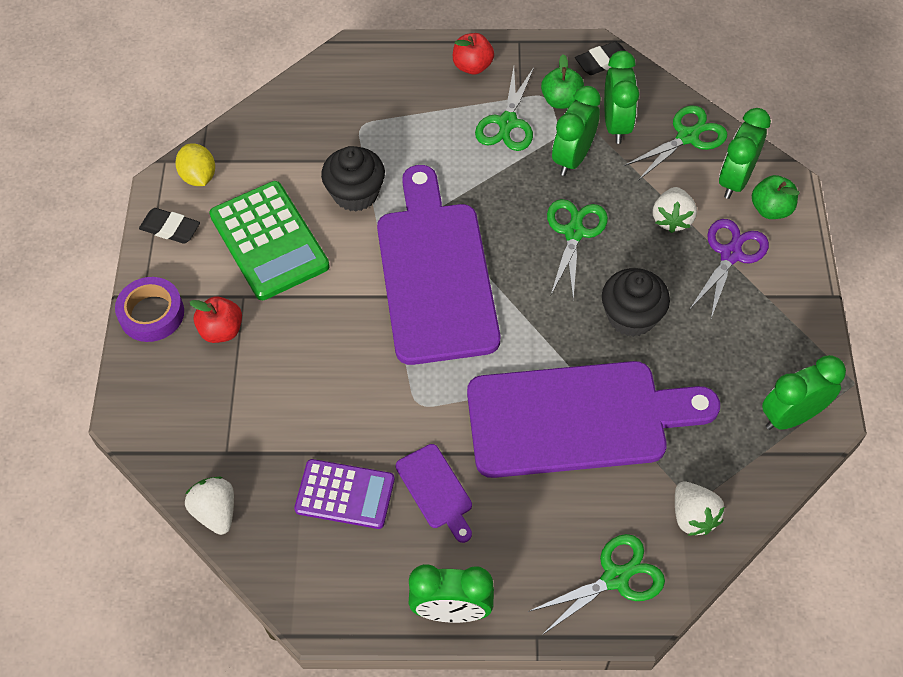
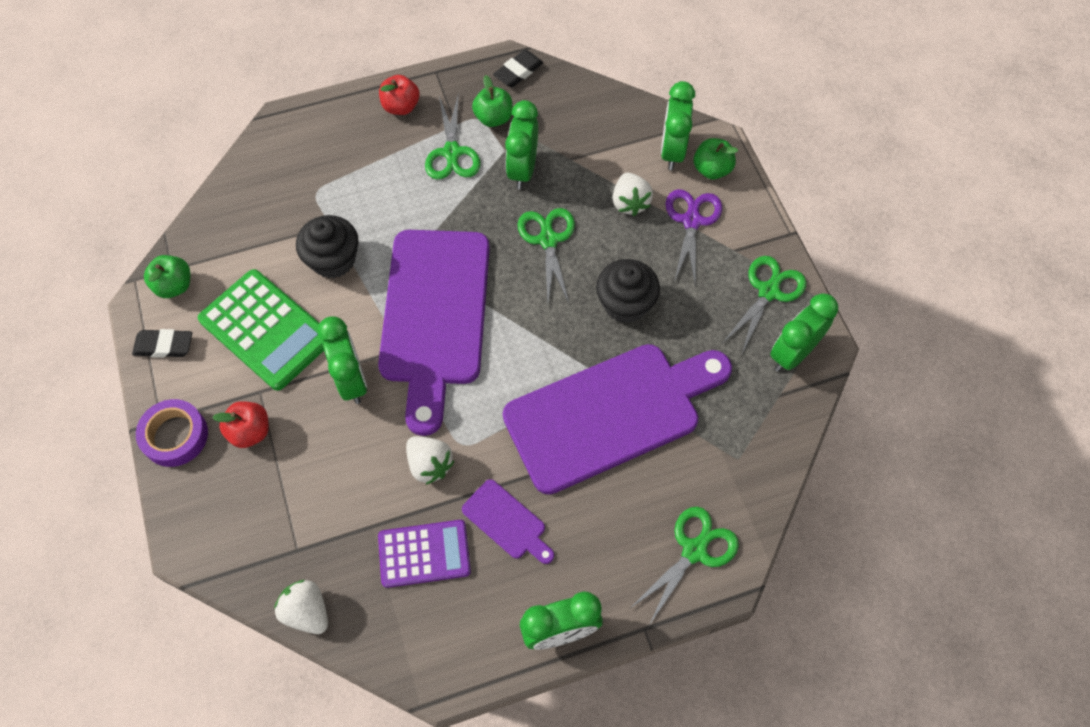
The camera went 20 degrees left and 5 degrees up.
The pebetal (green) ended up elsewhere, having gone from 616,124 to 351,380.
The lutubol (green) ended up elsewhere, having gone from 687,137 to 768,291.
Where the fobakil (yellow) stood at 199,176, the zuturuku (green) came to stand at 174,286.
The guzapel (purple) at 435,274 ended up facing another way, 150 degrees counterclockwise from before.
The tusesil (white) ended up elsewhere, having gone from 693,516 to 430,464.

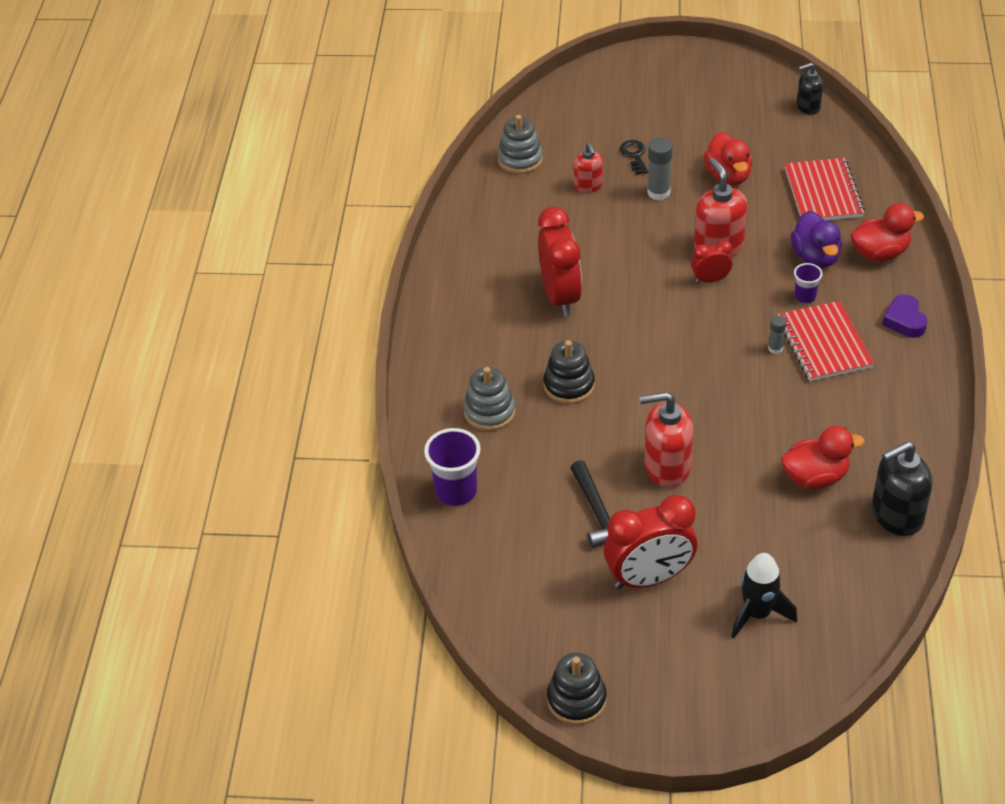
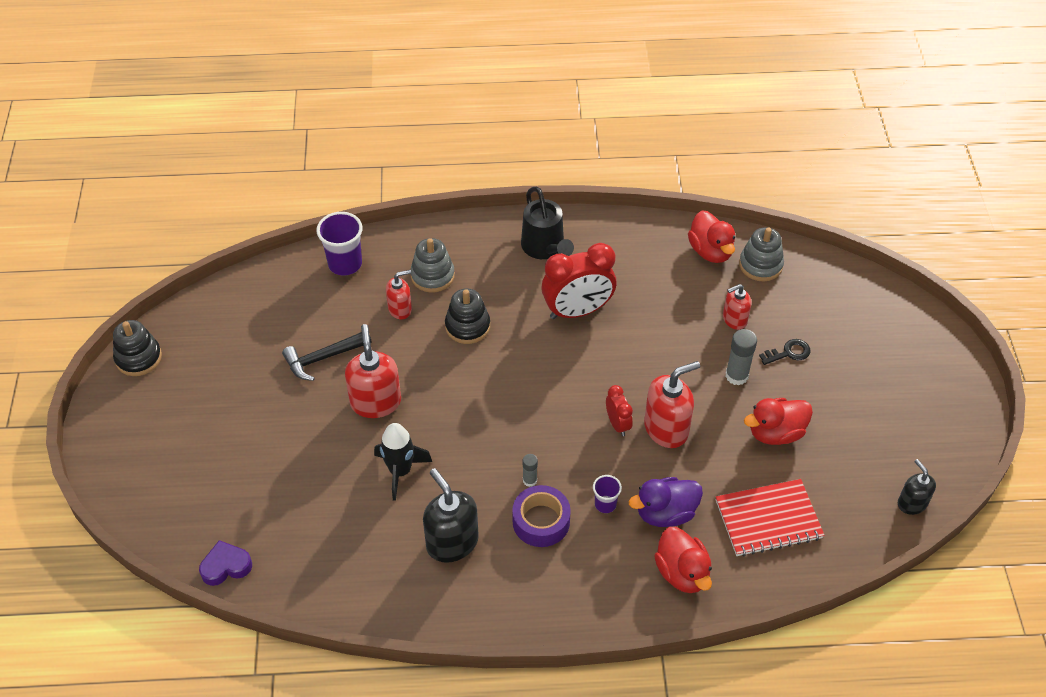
The camera went 80 degrees right and 5 degrees up.
The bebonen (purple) ended up elsewhere, having gone from 904,320 to 226,566.
Where the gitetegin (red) stood at 824,343, the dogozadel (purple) came to stand at 541,521.
The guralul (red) ended up elsewhere, having gone from 815,477 to 710,251.
The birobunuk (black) ended up elsewhere, having gone from 896,515 to 452,542.
The second view lost the pebetal (red) at 649,578.
The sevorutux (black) ended up elsewhere, having gone from 757,613 to 400,471.
The second view gained the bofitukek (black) at 545,248.
The second view gained the birobunuk (red) at 400,309.

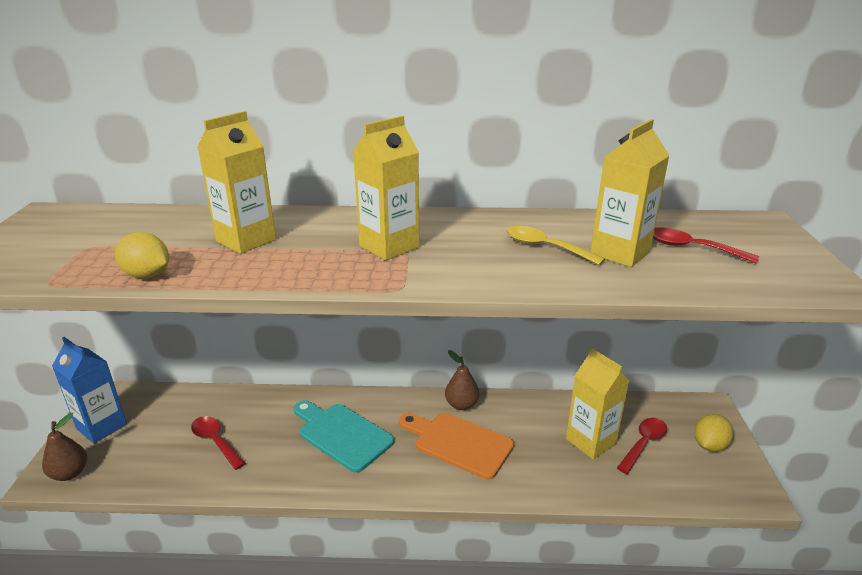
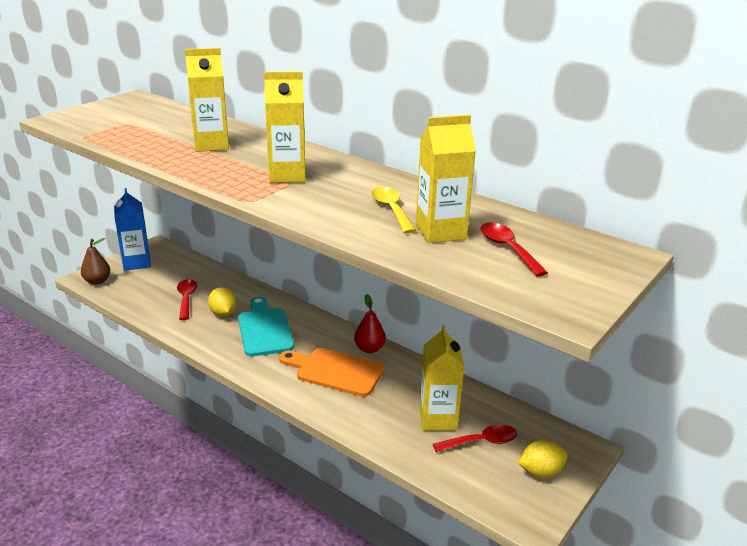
The camera went 35 degrees right and 0 degrees up.
The fobakil (yellow) ended up elsewhere, having gone from 147,275 to 223,313.
What was the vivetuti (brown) at 461,405 turned into the vivetuti (red) at 369,349.
The guzapel (orange) at 458,443 ended up facing another way, 45 degrees counterclockwise from before.

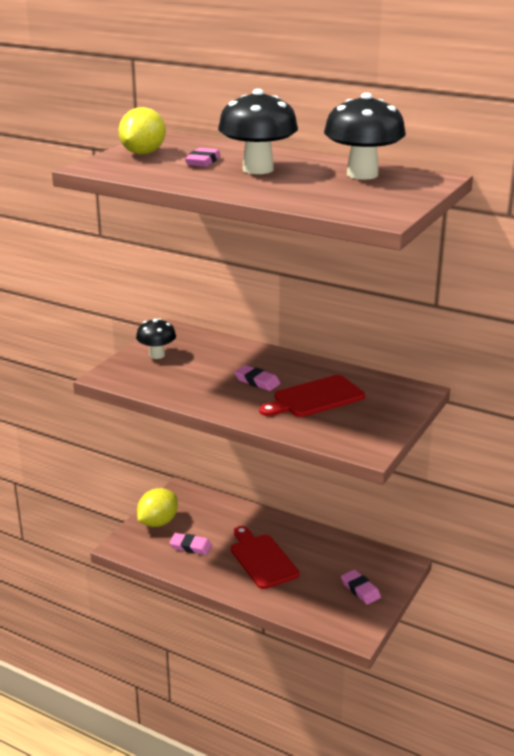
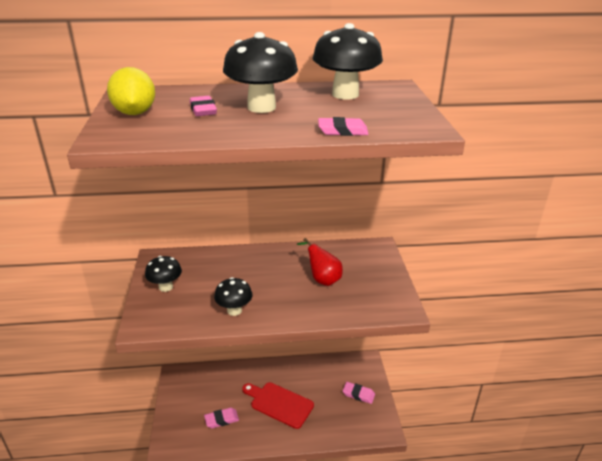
The camera went 35 degrees left and 5 degrees up.
The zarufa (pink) ended up elsewhere, having gone from 257,381 to 342,131.
Where the guzapel (red) stood at 315,398, the vivetuti (red) came to stand at 322,279.
The second view lost the fobakil (yellow) at 158,522.
The second view gained the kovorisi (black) at 234,310.

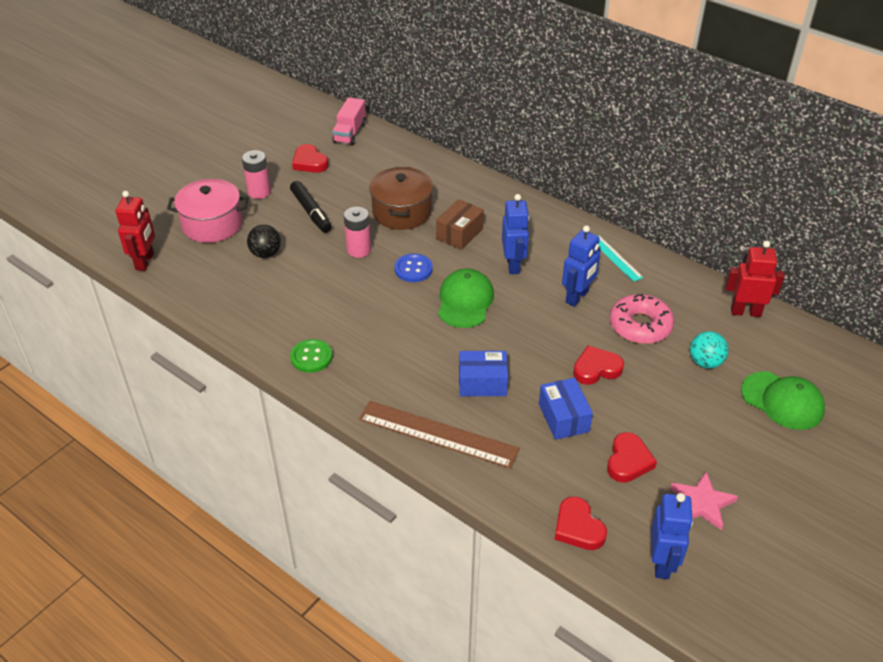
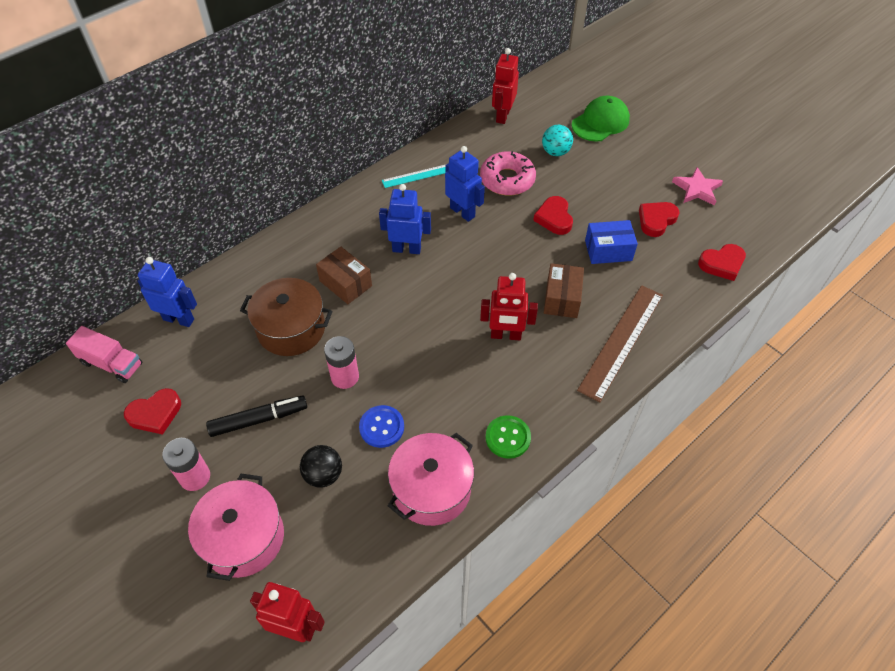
The camera went 80 degrees left and 10 degrees up.
The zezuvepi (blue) ended up elsewhere, having gone from 413,269 to 381,427.
The second view lost the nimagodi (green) at 465,301.
What was the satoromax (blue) at 482,383 turned into the satoromax (brown) at 562,299.
The bebonen (red) at 628,461 ended up facing another way, 75 degrees counterclockwise from before.
The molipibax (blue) ended up elsewhere, having gone from 662,563 to 179,319.
The second view gained the molipibax (red) at 506,335.
The second view gained the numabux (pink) at 431,489.

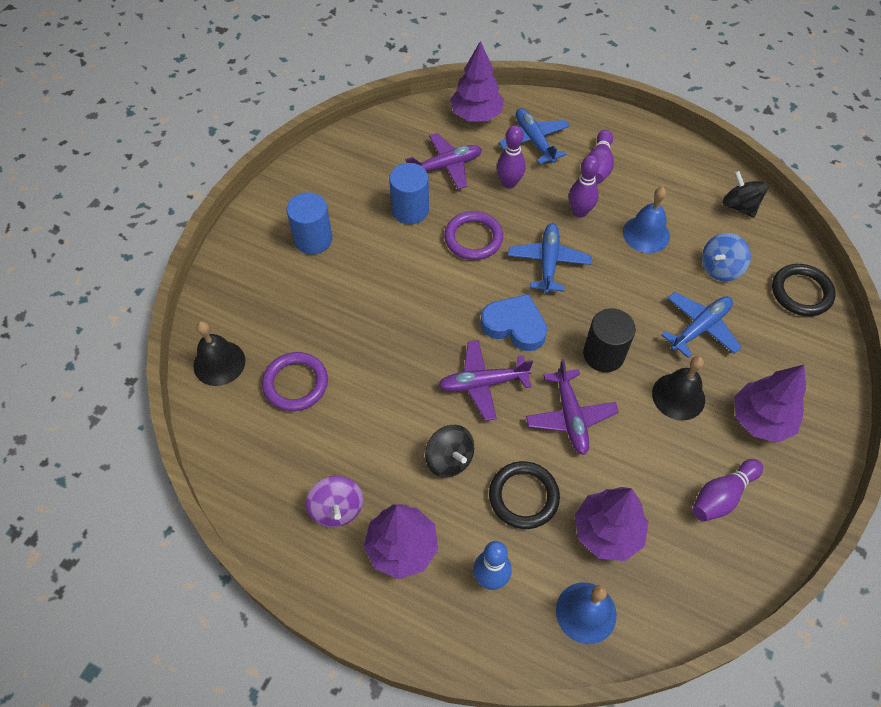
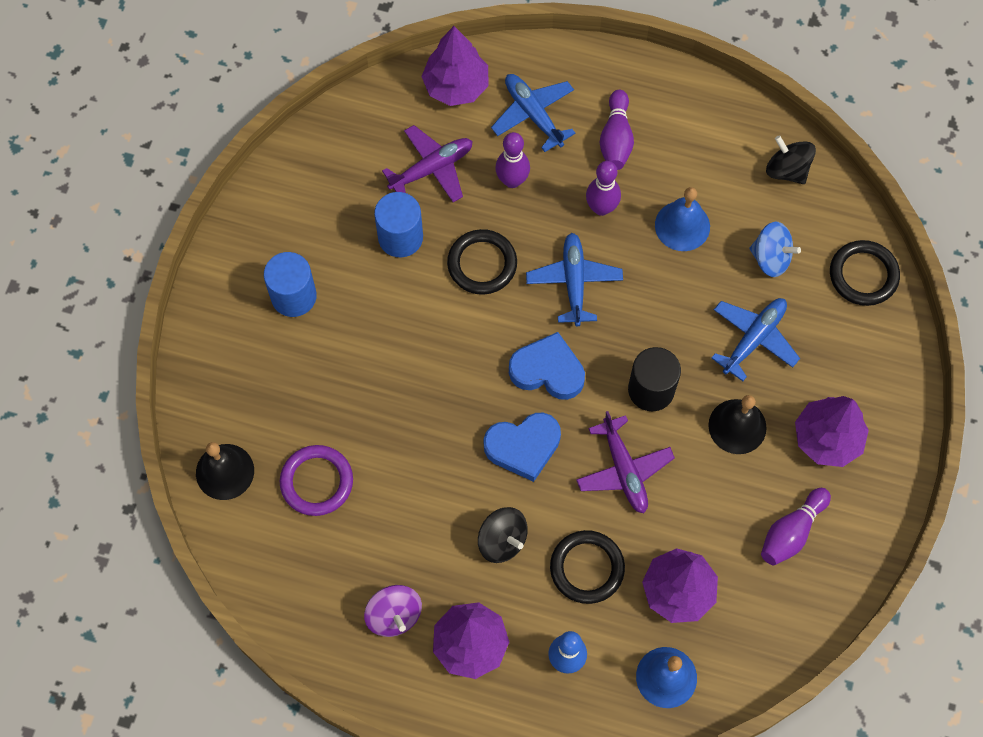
The camera went 10 degrees left and 10 degrees up.
What was the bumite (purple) at 473,238 turned into the bumite (black) at 482,264.
The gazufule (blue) at 720,268 ended up facing another way, 105 degrees counterclockwise from before.
Where the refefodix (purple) stood at 482,383, the bebonen (blue) came to stand at 523,447.

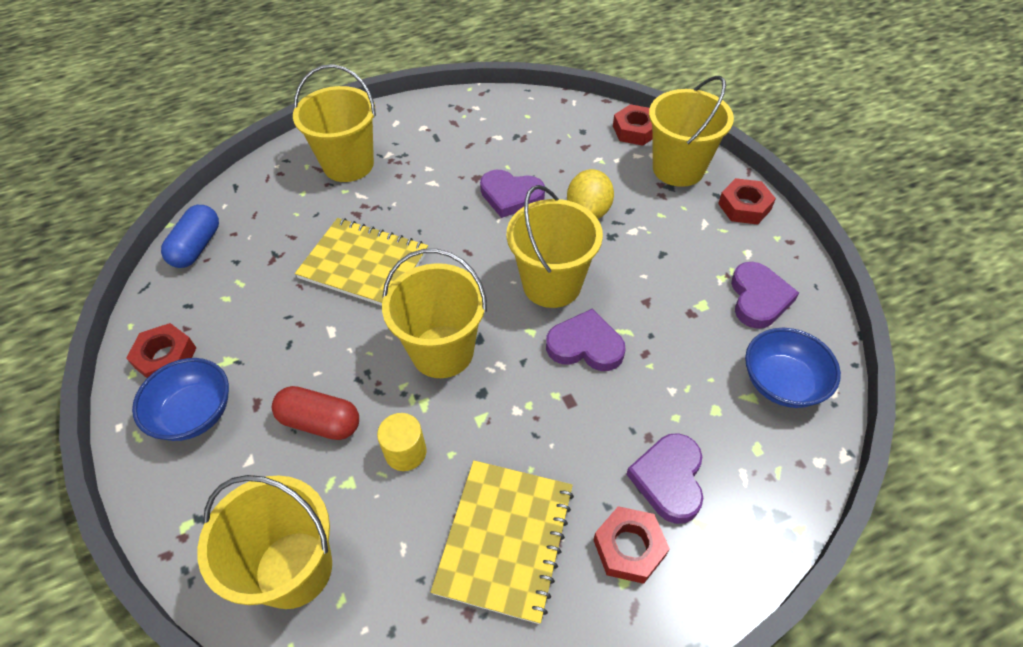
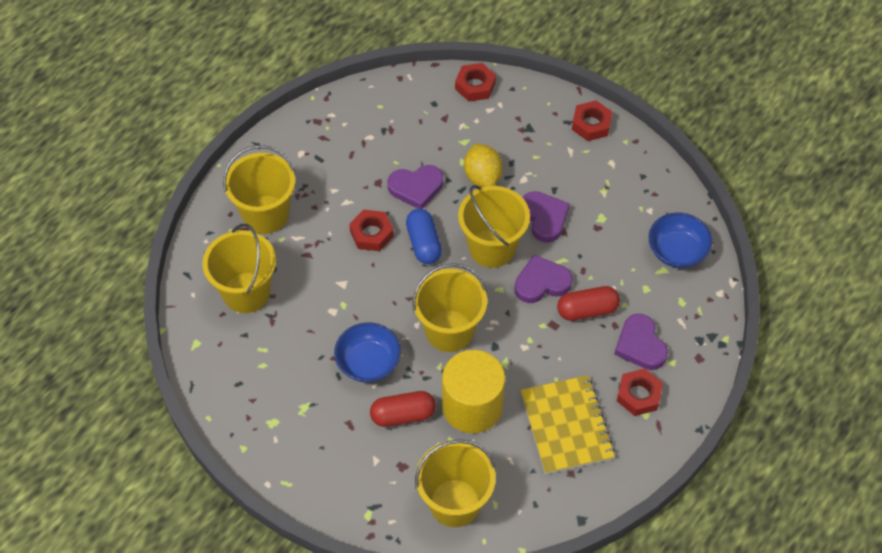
The camera went 30 degrees left and 5 degrees up.
The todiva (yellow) ended up elsewhere, having gone from 678,168 to 246,292.
The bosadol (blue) ended up elsewhere, having gone from 197,247 to 423,243.
The second view lost the gitetegin (yellow) at 364,264.
The bebonen (purple) ended up elsewhere, having gone from 758,298 to 544,218.
The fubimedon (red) ended up elsewhere, having gone from 165,357 to 371,234.
The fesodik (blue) ended up elsewhere, having gone from 194,413 to 368,363.
The size of the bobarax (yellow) at 405,452 changed by a factor of 2.03.
The second view gained the bosadol (red) at 587,310.

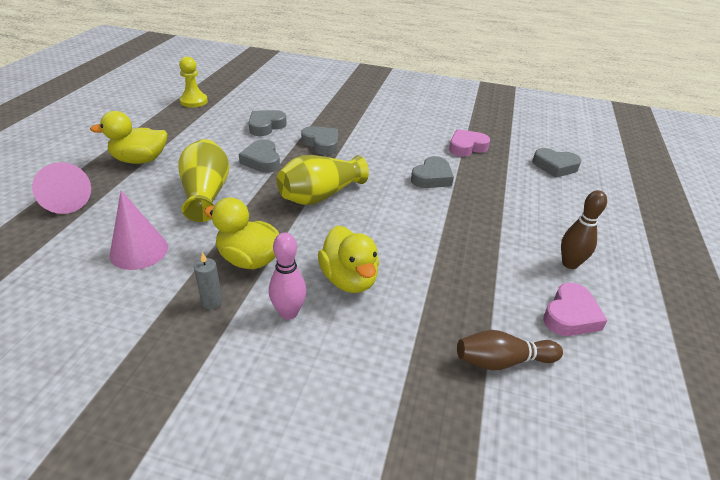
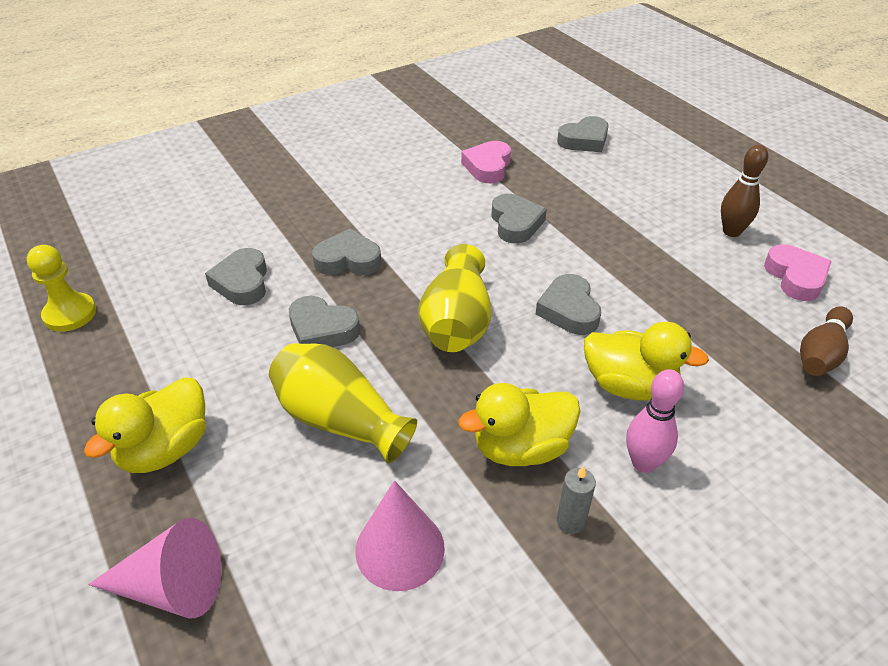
The camera went 45 degrees left and 5 degrees up.
The second view gained the bebonen (grey) at 569,310.

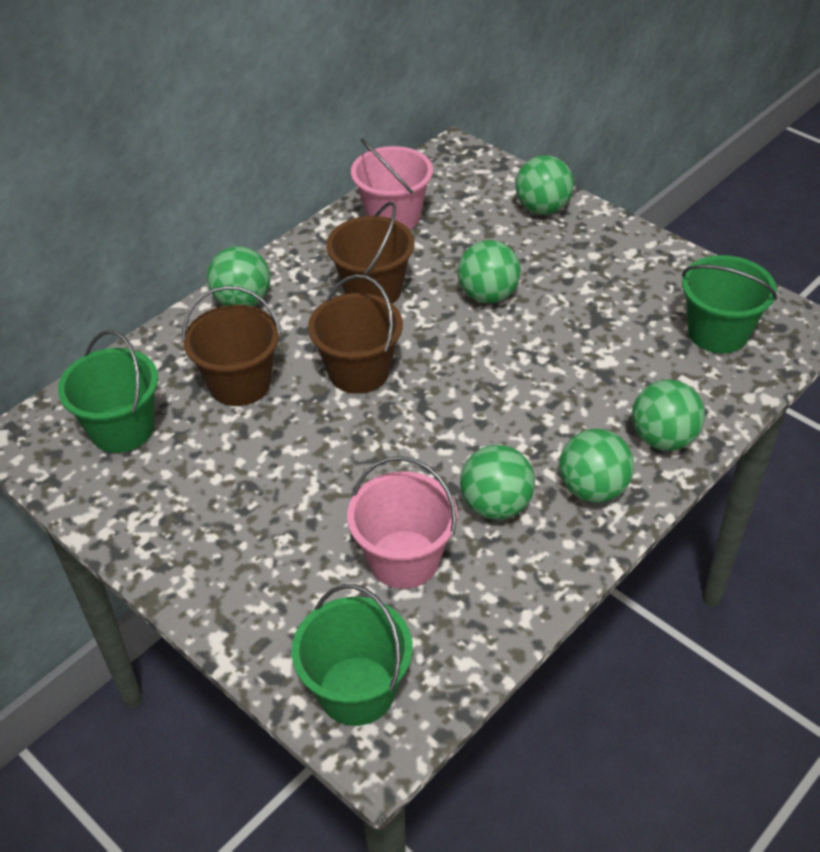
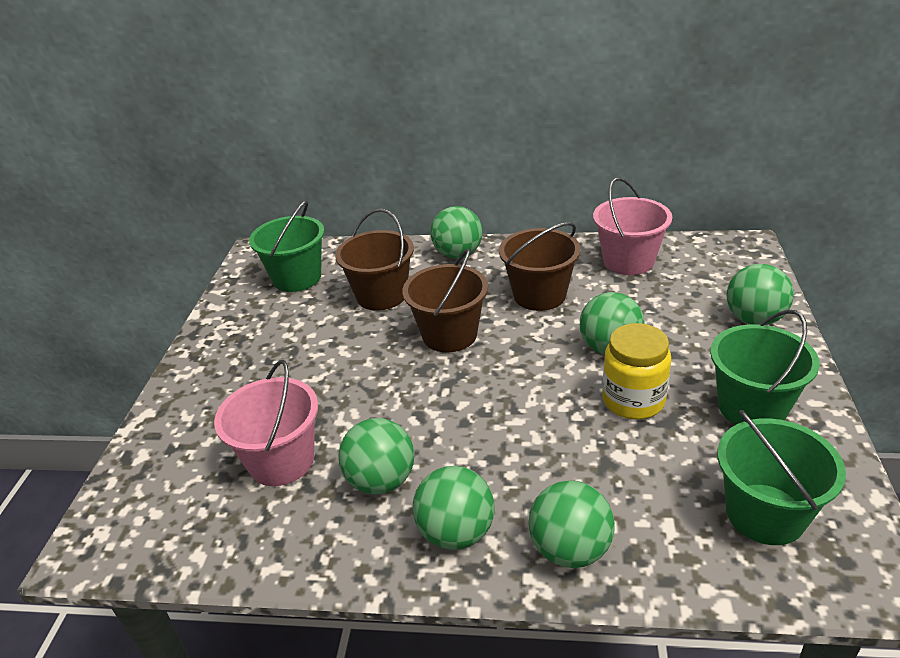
The camera went 55 degrees right and 10 degrees down.
The todiva (green) ended up elsewhere, having gone from 356,690 to 752,407.
The second view gained the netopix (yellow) at 633,400.

